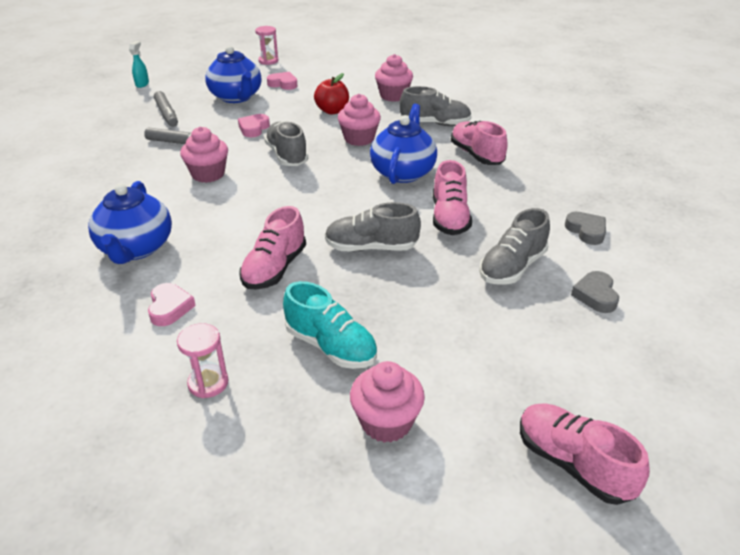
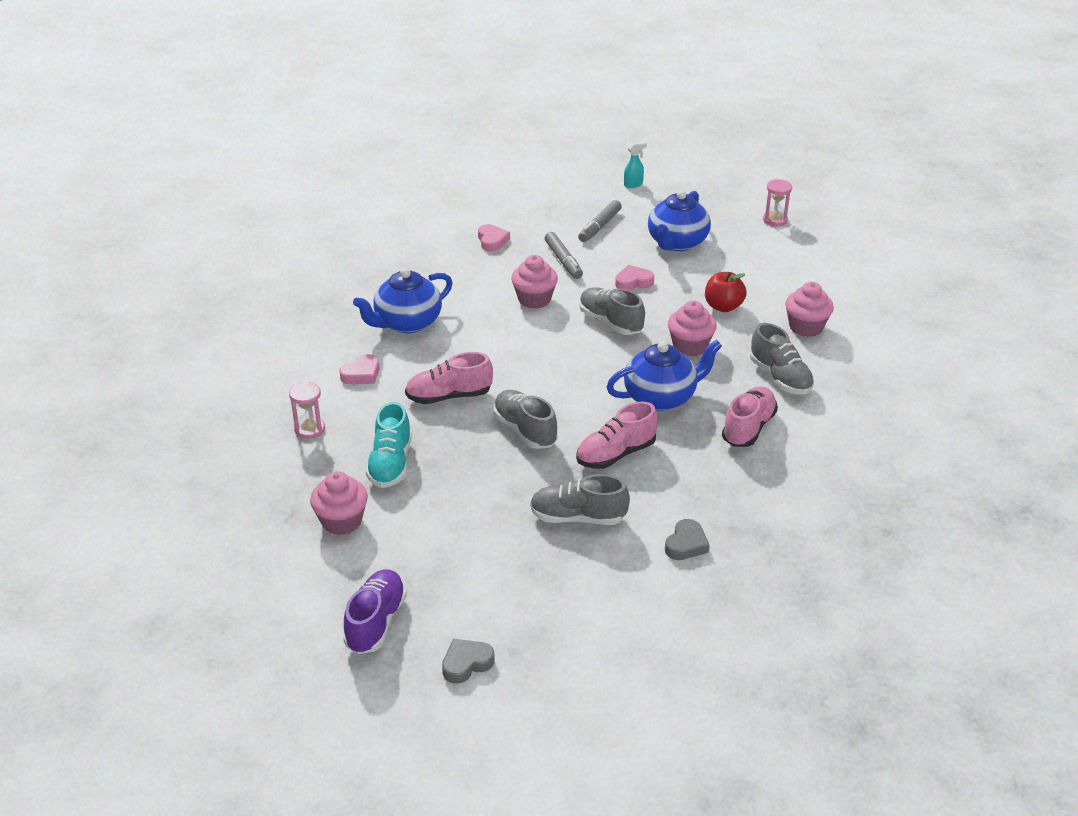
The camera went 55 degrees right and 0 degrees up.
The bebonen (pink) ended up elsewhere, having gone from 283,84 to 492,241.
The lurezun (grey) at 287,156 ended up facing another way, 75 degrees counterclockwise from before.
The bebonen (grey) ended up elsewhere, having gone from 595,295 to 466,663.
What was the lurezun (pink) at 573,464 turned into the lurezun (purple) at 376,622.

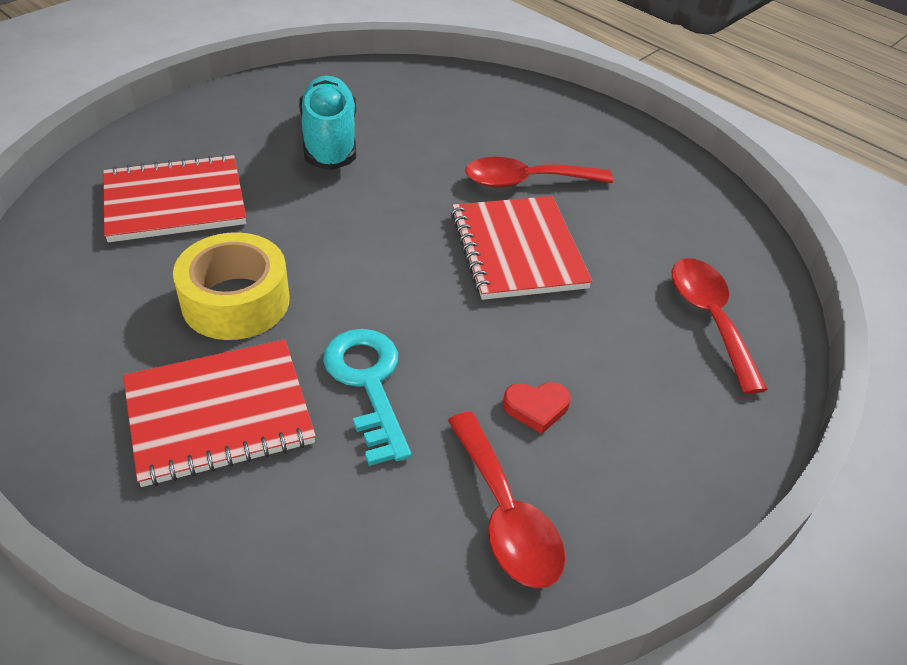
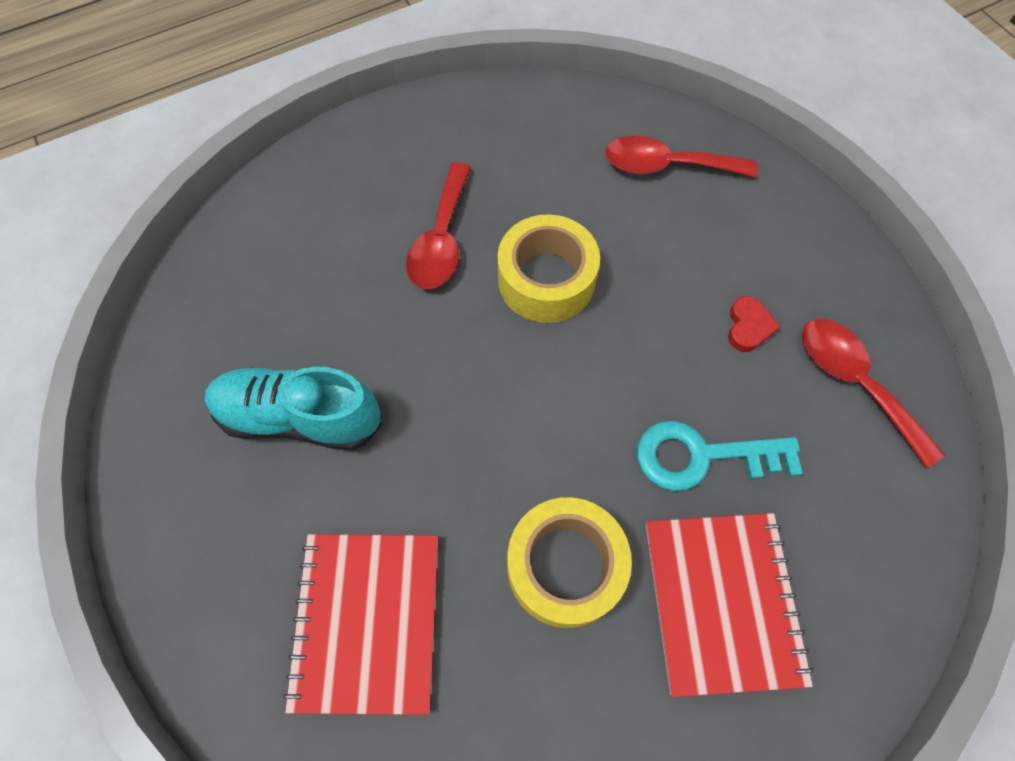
The camera went 70 degrees left and 20 degrees up.
Where the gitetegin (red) stood at 518,250, the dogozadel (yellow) came to stand at 546,280.
The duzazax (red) at 505,515 ended up facing another way, 120 degrees counterclockwise from before.

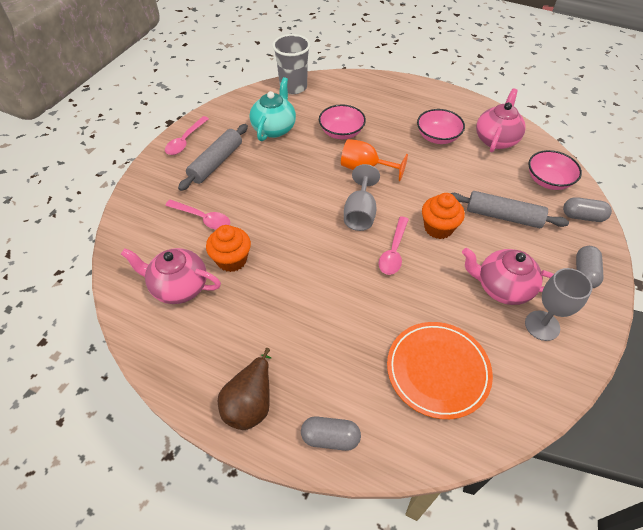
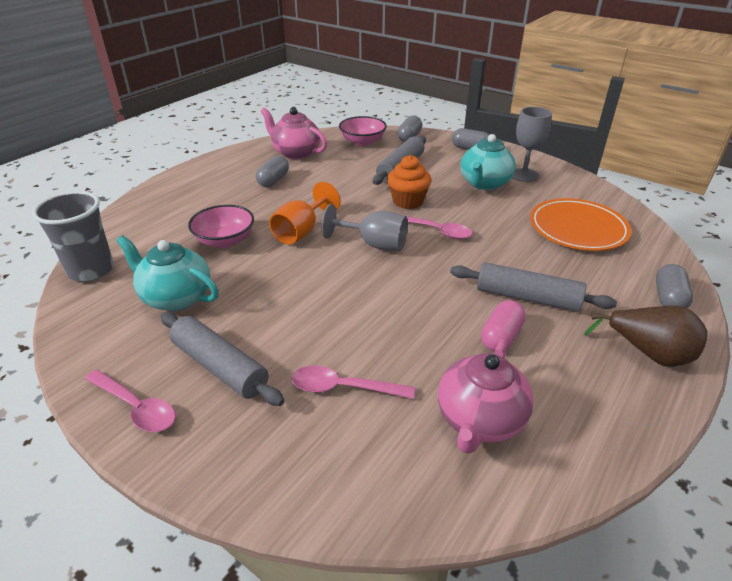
The camera went 80 degrees left and 15 degrees down.
Where the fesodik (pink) stood at 437,137, the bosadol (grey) came to stand at 273,180.
The duzazax (pink) at 203,218 ended up facing another way, 120 degrees counterclockwise from before.
The second view lost the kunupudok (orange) at 232,260.
What was the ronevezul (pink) at 502,287 turned into the ronevezul (turquoise) at 484,184.
The second view gained the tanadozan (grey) at 527,298.
The second view gained the bosadol (pink) at 500,337.

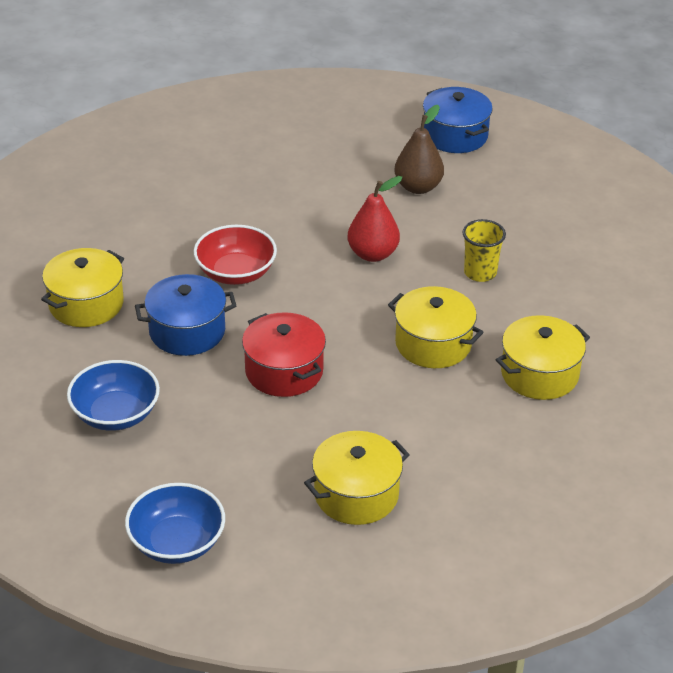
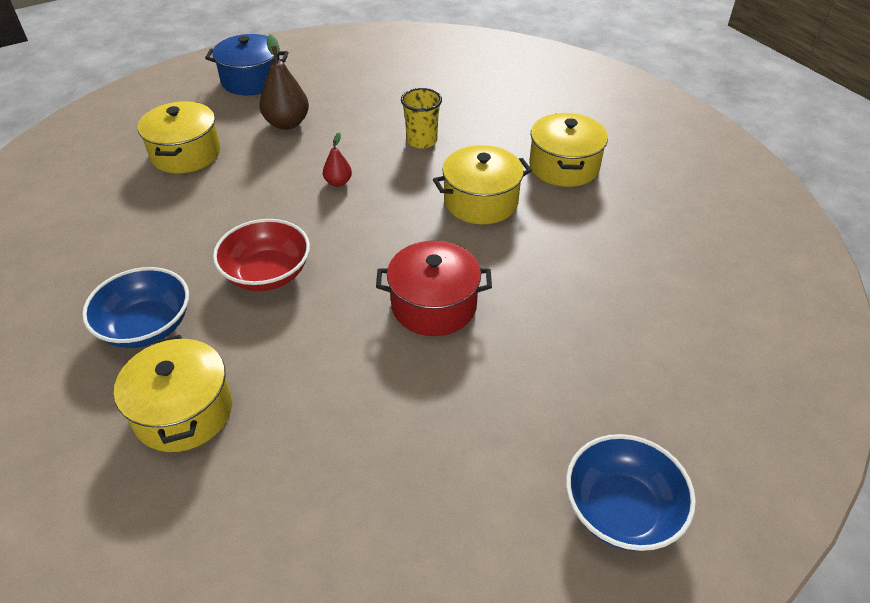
The camera went 55 degrees left and 5 degrees up.
The size of the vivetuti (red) at 373,254 changed by a factor of 0.55.
The second view lost the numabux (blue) at 187,331.
The fesodik (blue) ended up elsewhere, having gone from 115,414 to 146,326.
The numabux (yellow) ended up elsewhere, having gone from 356,494 to 186,154.

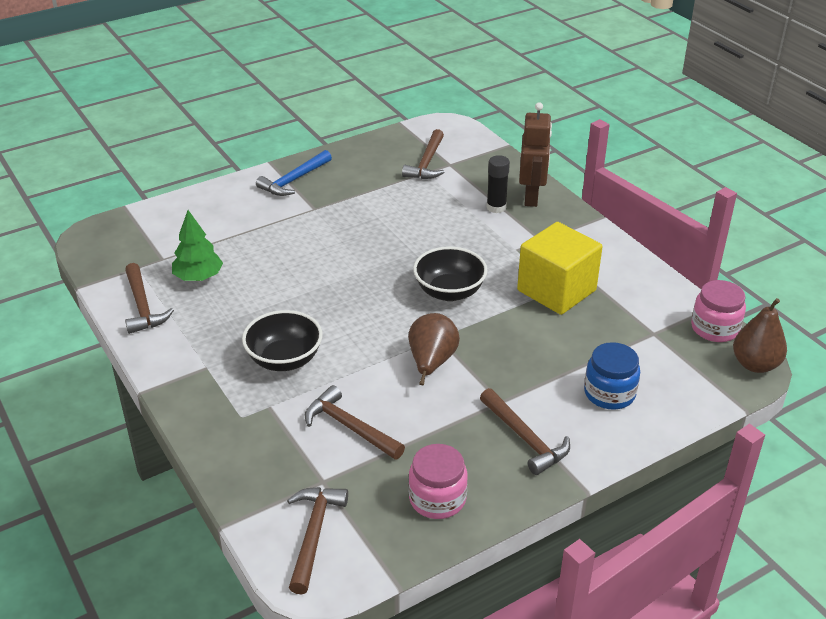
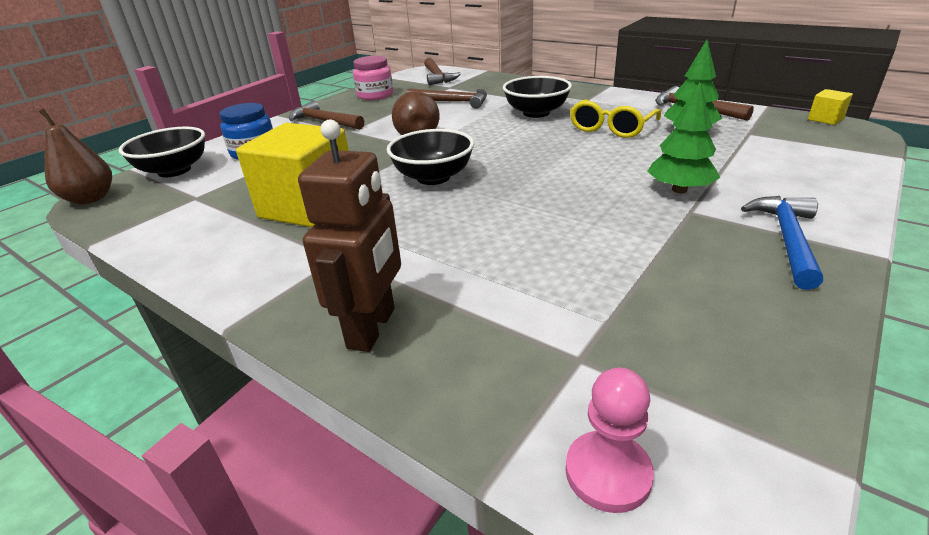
The camera went 160 degrees right and 5 degrees down.
The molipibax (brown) at 531,197 ended up facing another way, 150 degrees counterclockwise from before.
The second view lost the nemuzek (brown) at 427,163.
The second view lost the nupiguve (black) at 496,207.
The second view lost the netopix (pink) at 715,328.
The second view gained the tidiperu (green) at 679,190.
The second view gained the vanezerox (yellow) at 825,119.
The second view gained the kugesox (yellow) at 611,128.
The second view gained the fesodik (black) at 174,170.
The second view gained the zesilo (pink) at 608,473.

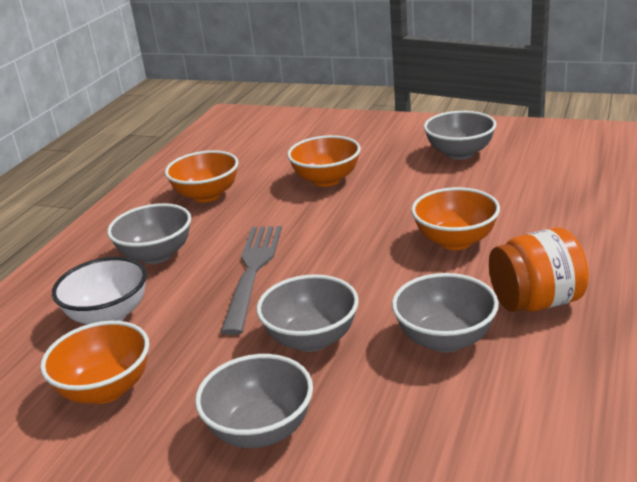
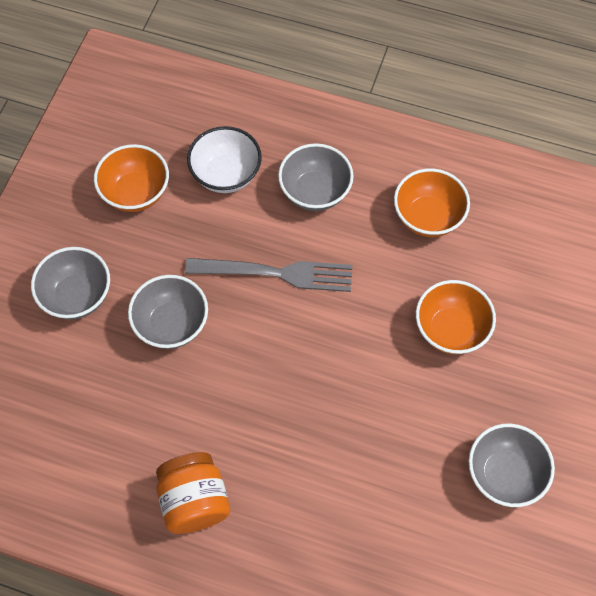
The camera went 85 degrees right and 35 degrees up.
The second view lost the fesodik (orange) at 455,241.
The second view lost the fesodik (grey) at 445,339.

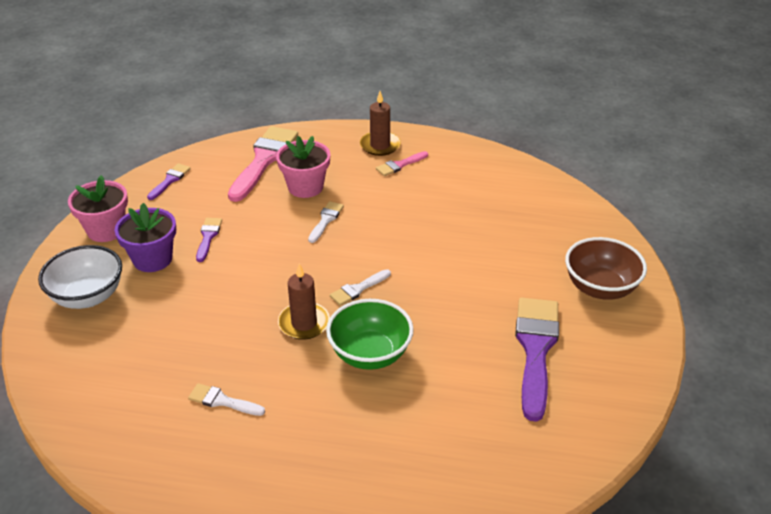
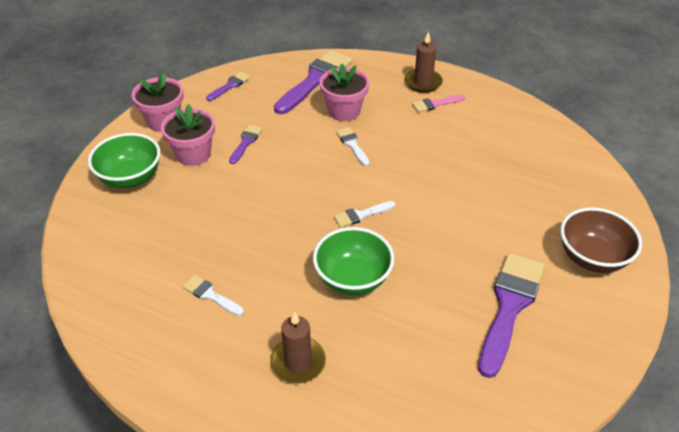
The camera went 15 degrees right and 5 degrees up.
What was the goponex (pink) at 264,160 turned into the goponex (purple) at 315,80.
The goponex (white) at 326,220 ended up facing another way, 60 degrees counterclockwise from before.
What was the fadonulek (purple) at 152,259 turned into the fadonulek (pink) at 193,154.
What was the fesodik (white) at 88,297 turned into the fesodik (green) at 130,178.
The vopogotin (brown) ended up elsewhere, having gone from 304,323 to 298,362.

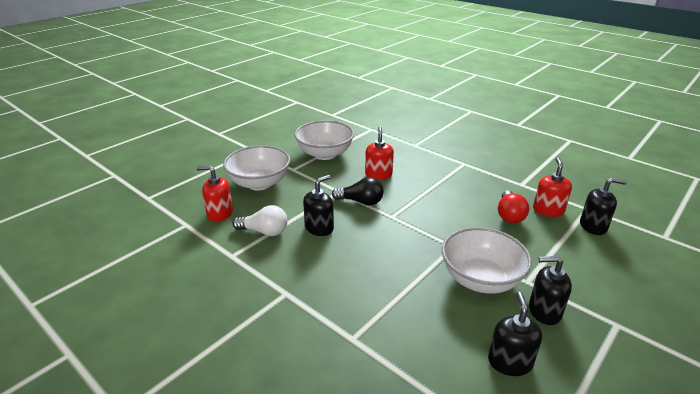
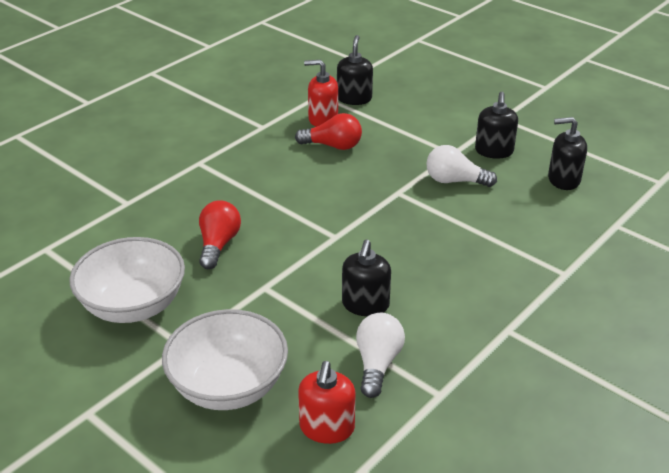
The camera went 90 degrees left and 5 degrees up.
Where the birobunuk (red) stood at 378,174, the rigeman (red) came to stand at 218,244.
The birobunuk (black) at 319,228 ended up facing another way, 120 degrees counterclockwise from before.
The second view lost the rigeman (black) at 361,202.
Where the fesodik (white) stood at 480,279, the rigeman (white) came to stand at 454,181.

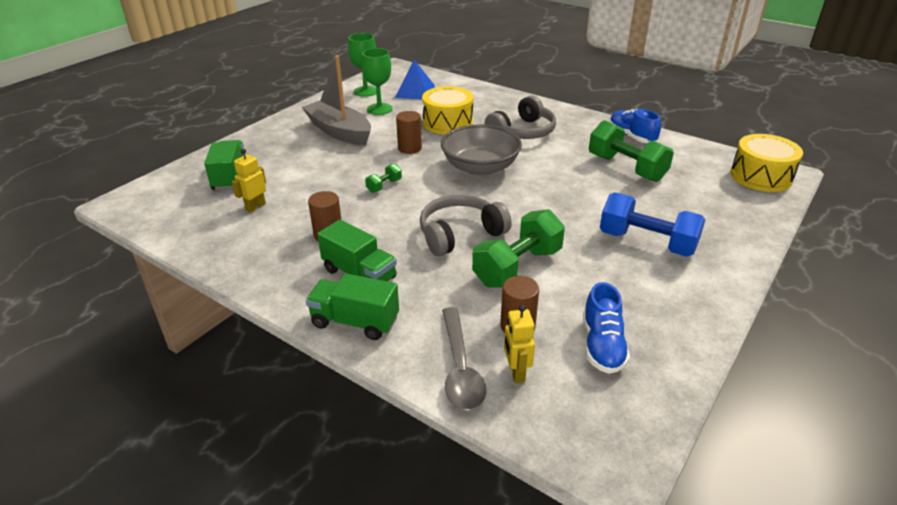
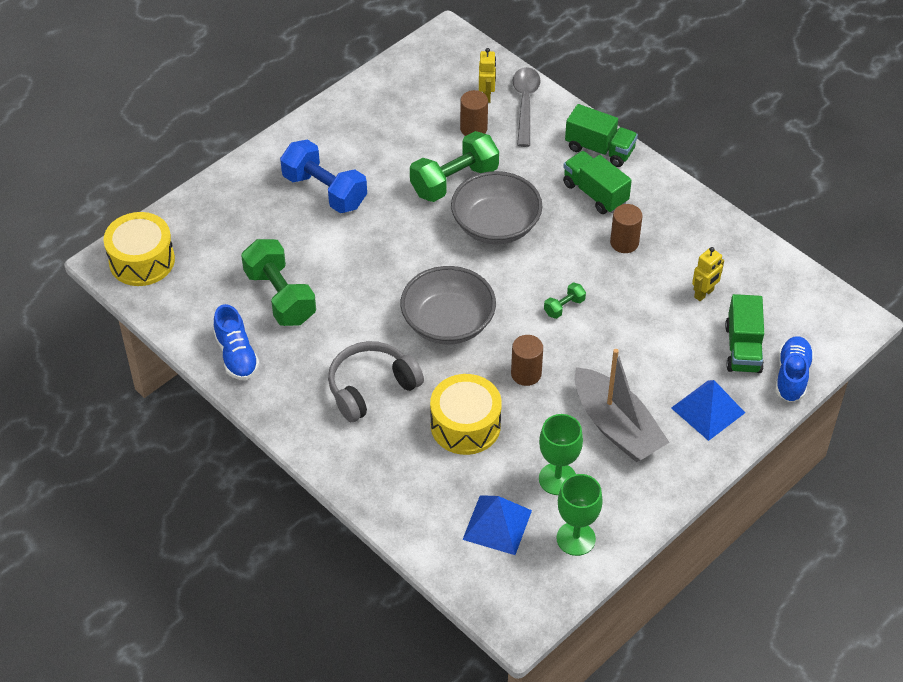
The camera went 170 degrees left and 15 degrees up.
Where the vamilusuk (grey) stood at 460,234, the fesodik (grey) came to stand at 496,225.
The lurezun (blue) ended up elsewhere, having gone from 602,345 to 792,376.
The second view gained the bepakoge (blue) at 708,410.

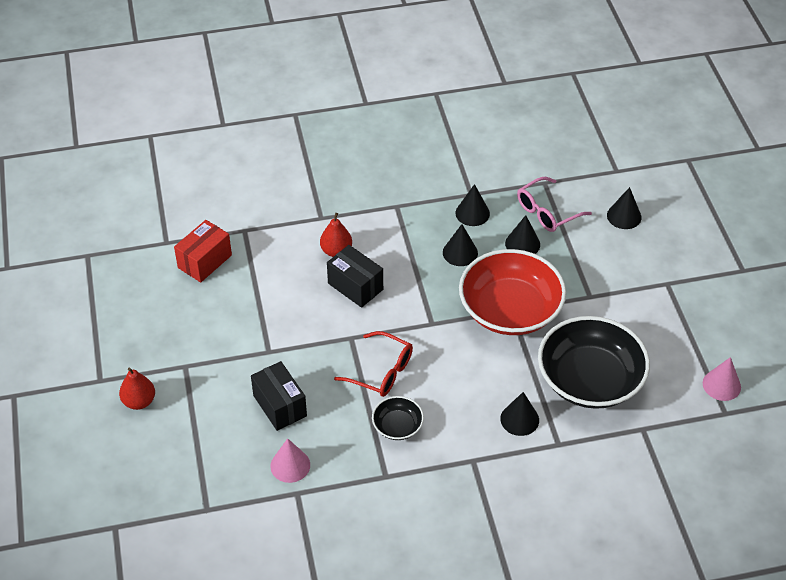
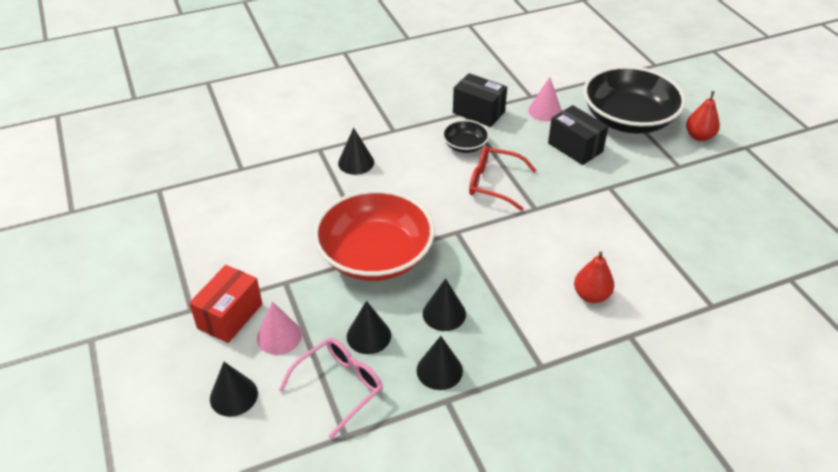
The camera went 170 degrees right and 5 degrees down.
The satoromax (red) ended up elsewhere, having gone from 204,261 to 230,316.
The satoromax (black) ended up elsewhere, having gone from 355,286 to 478,112.
The fesodik (black) ended up elsewhere, having gone from 590,380 to 628,119.
The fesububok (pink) ended up elsewhere, having gone from 721,385 to 279,336.

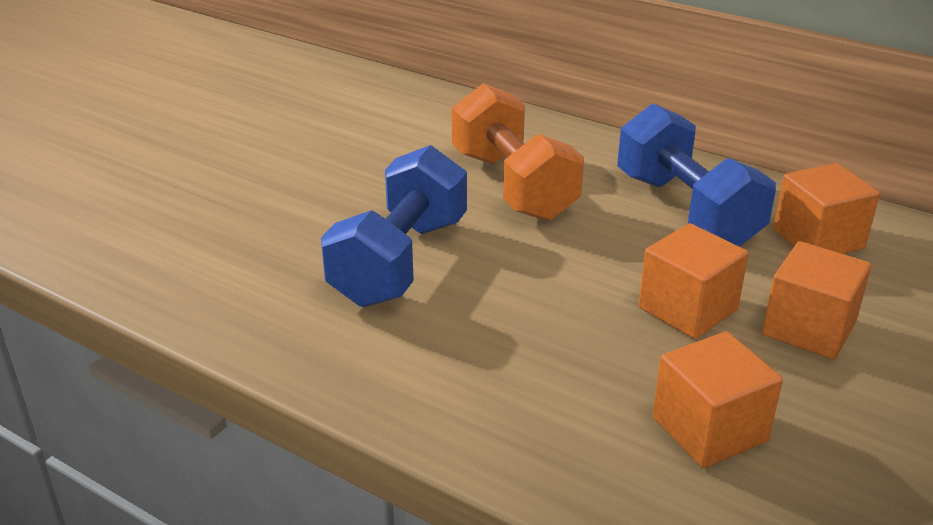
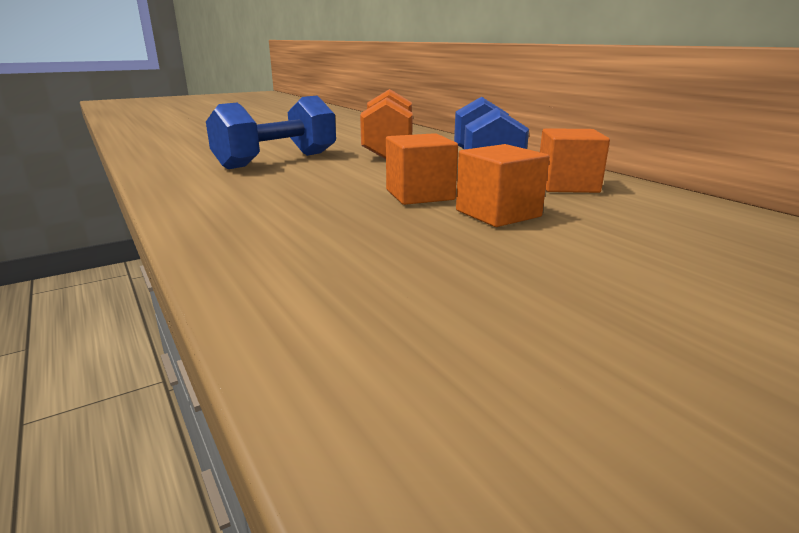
The camera went 25 degrees right and 10 degrees down.
The second view lost the vanezerox (orange) at 709,429.

